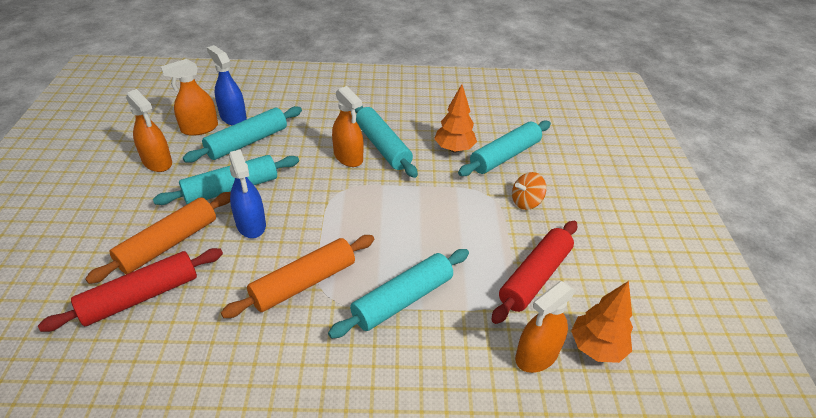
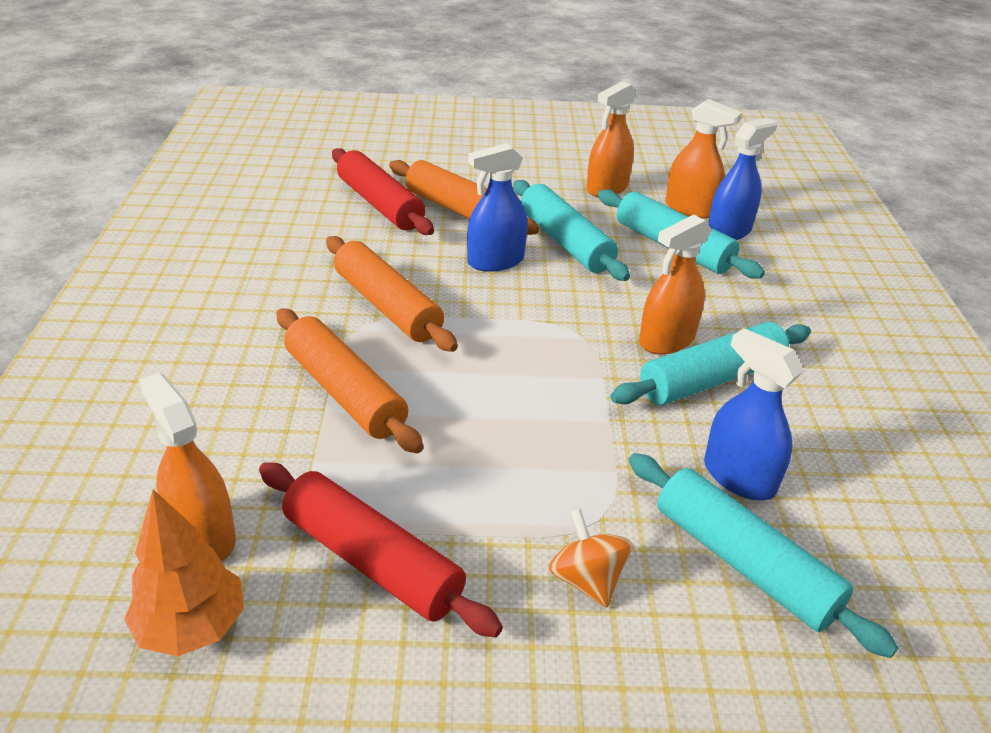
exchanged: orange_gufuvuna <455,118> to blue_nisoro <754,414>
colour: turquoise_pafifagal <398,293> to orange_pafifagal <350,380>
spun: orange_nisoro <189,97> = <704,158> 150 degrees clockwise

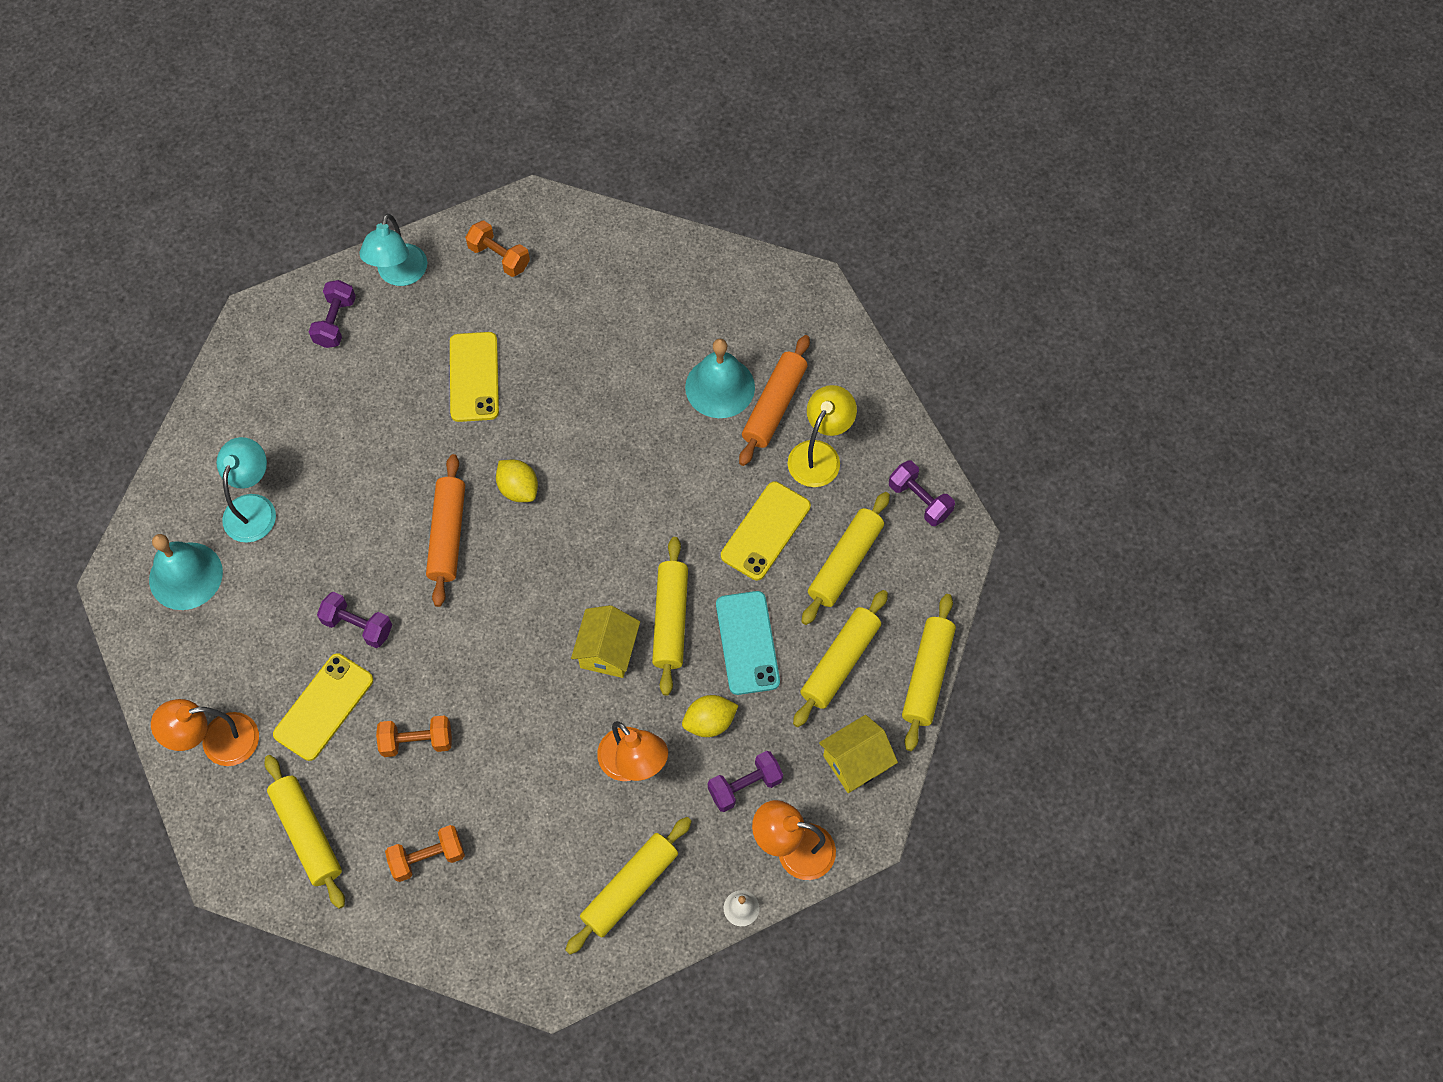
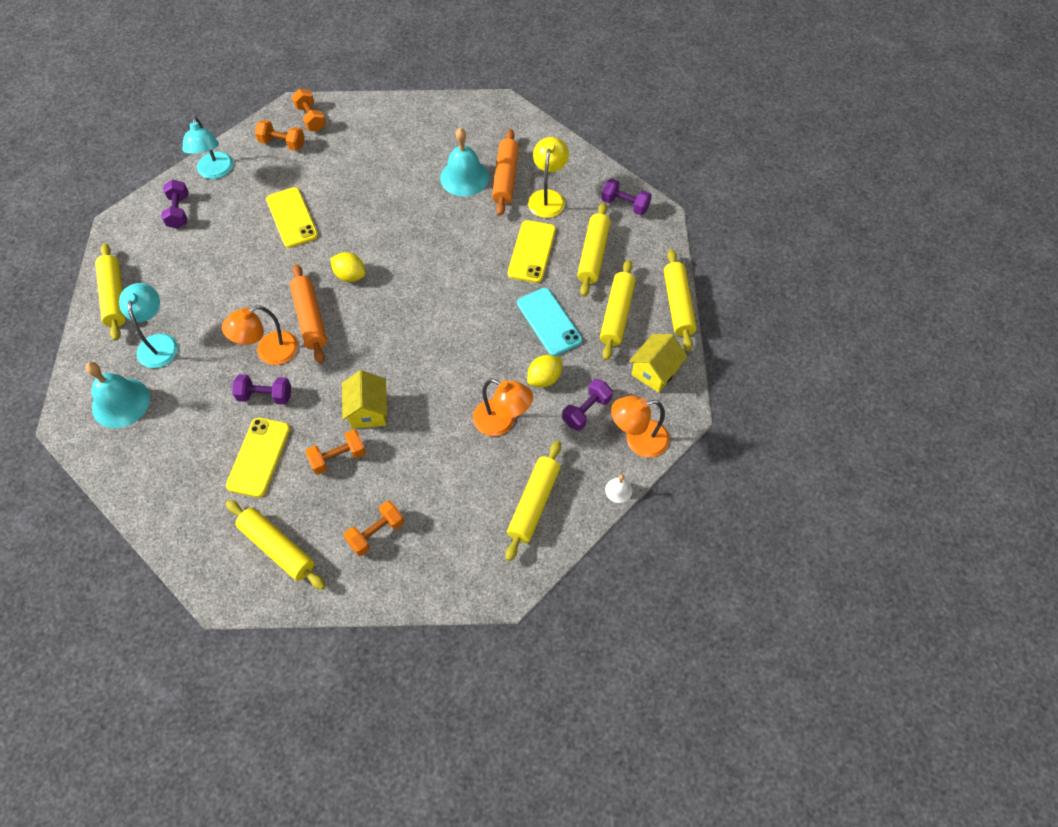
appeared: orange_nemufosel <309,110>
relocated: yellow_pafifagal <670,616> to <110,292>; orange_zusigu <205,732> to <260,335>; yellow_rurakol <605,641> to <364,399>

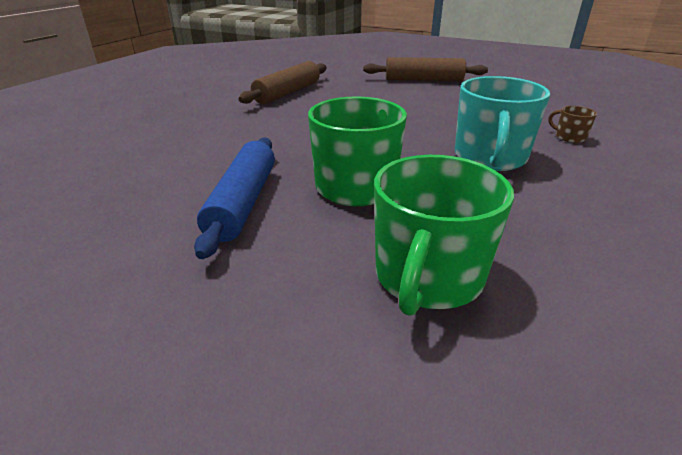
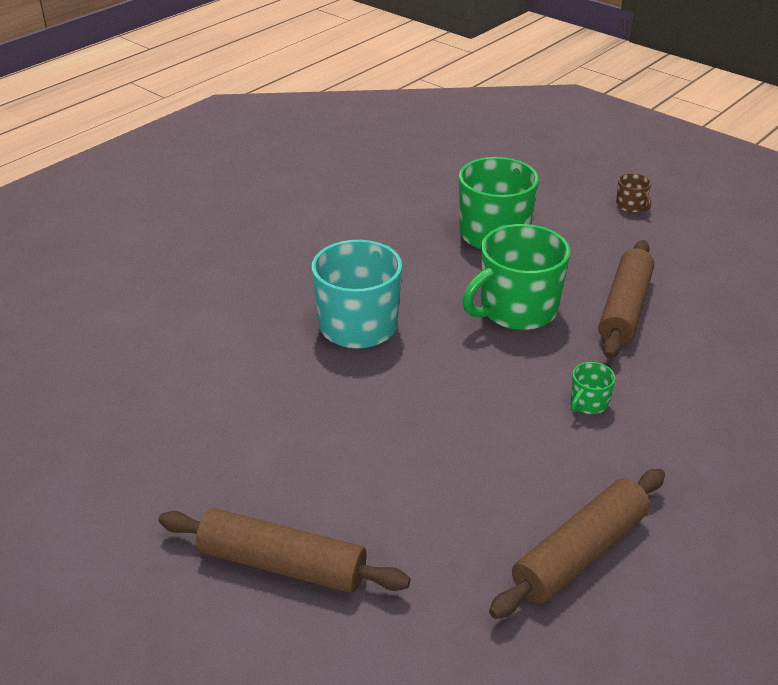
appeared: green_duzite <593,388>
relocated: brown_duzite <572,124> to <633,192>
colour: blue_pafifagal <234,198> to brown_pafifagal <626,299>

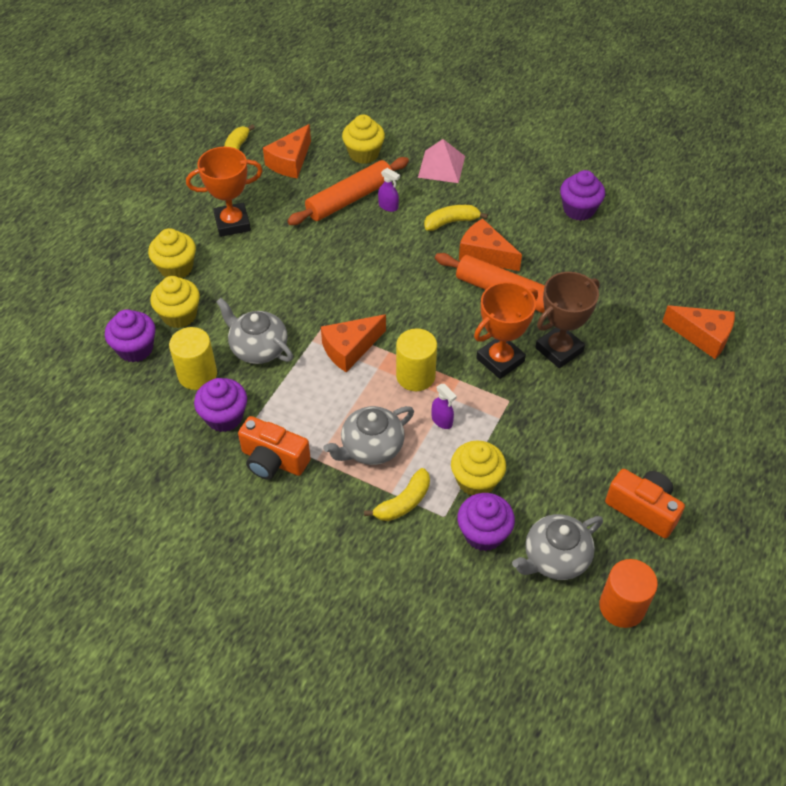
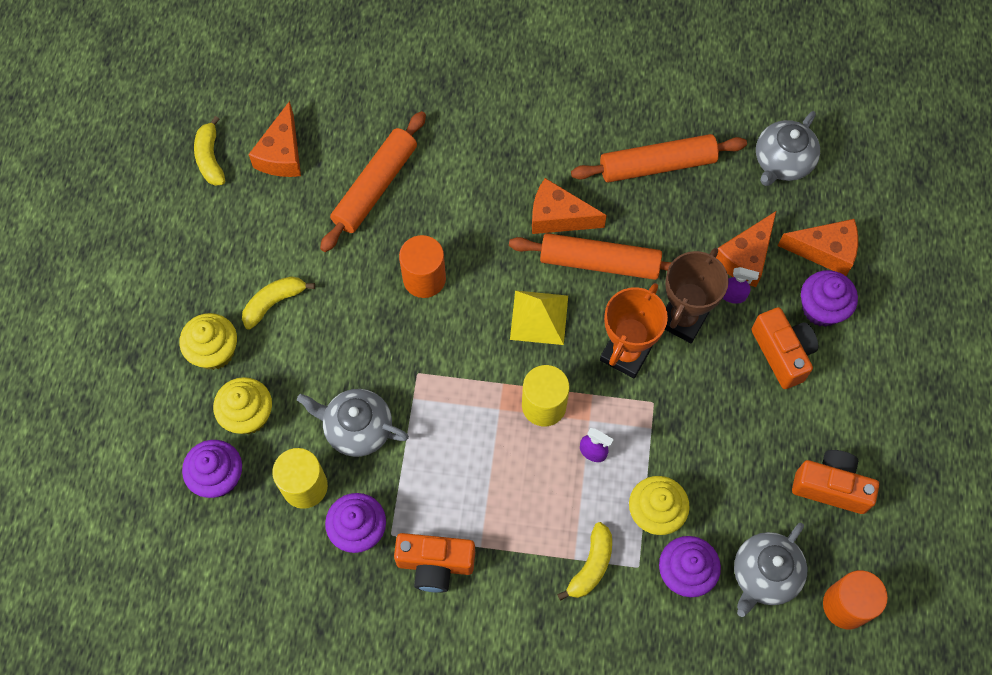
missing: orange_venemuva <224,192>; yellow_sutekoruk <363,139>; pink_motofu <441,161>
appeared: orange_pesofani <422,266>; yellow_motofu <539,317>; orange_pafifagal <659,158>; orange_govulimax <785,348>
relocated: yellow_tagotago <456,218> to <278,303>; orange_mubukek <353,343> to <746,249>; purple_nisoro <389,190> to <741,285>; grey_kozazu <368,435> to <788,148>; purple_sutekoruk <582,195> to <829,298>

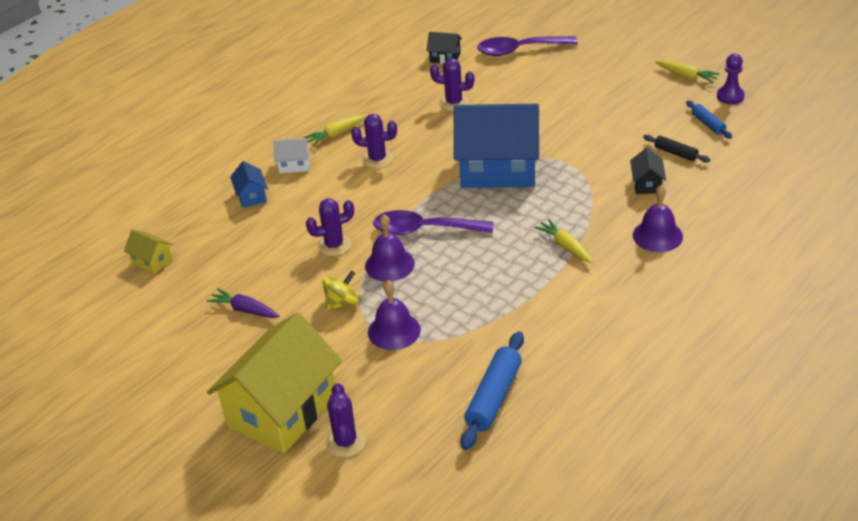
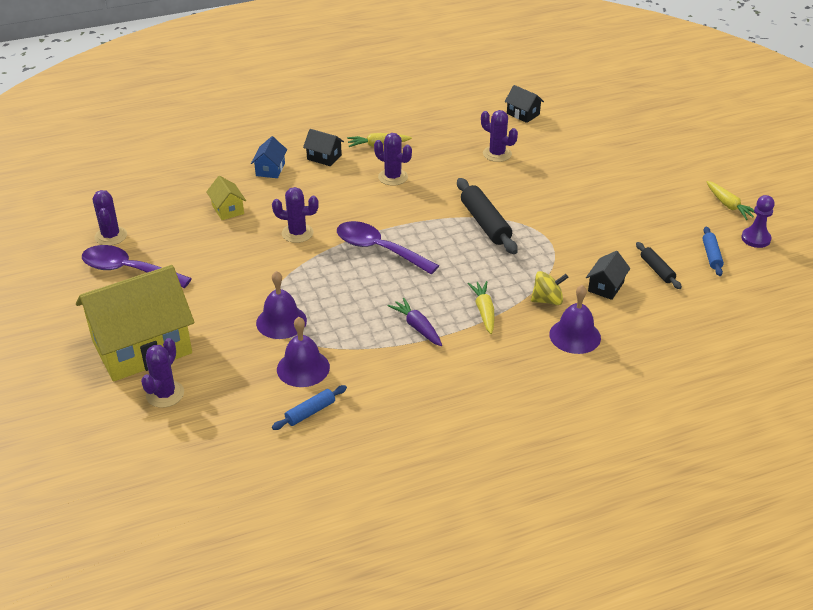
appeared: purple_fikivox <110,218>
relocated: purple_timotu <527,46> to <137,266>; yellow_rurakol <148,251> to <226,198>; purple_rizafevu <390,248> to <303,352>; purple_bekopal <243,303> to <415,322>; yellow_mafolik <340,291> to <549,288>
exchanged: blue_rurakol <496,146> to black_pafifagal <487,216>
colour: white_rurakol <291,155> to black_rurakol <323,147>
size: blue_pafifagal <492,390> = <309,407> x0.56

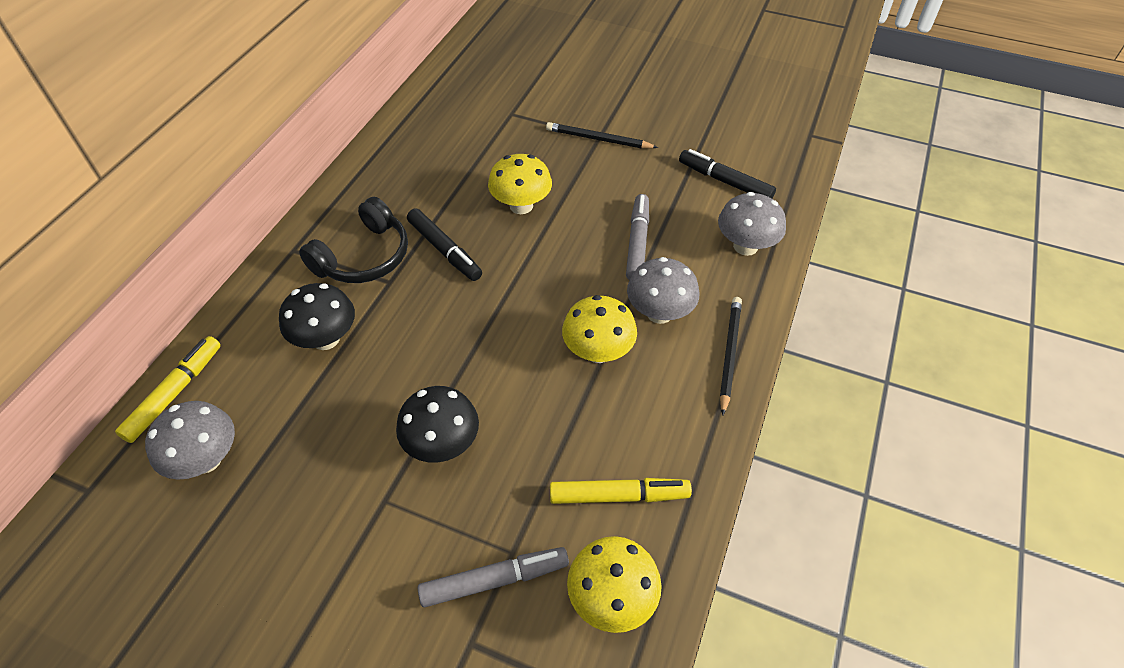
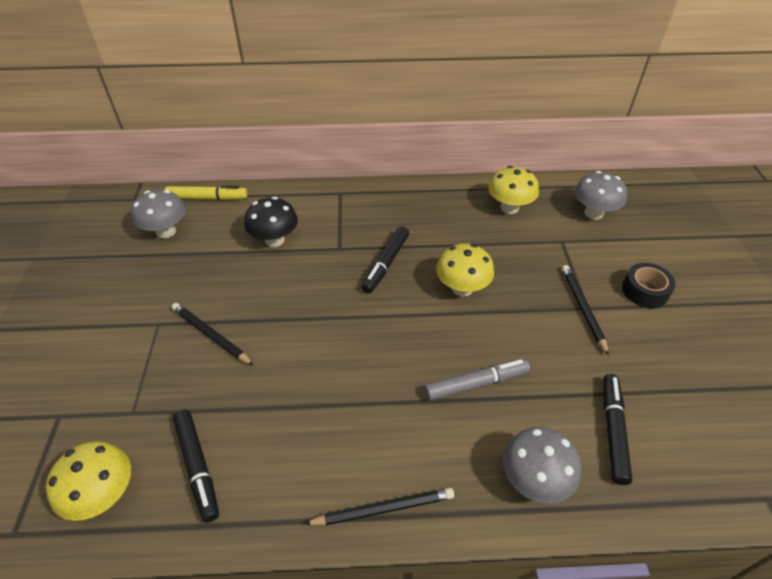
missing: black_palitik <353,240>; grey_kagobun <493,577>
appeared: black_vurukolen <649,285>
relocated: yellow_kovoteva <599,329> to <513,190>; grey_kovoteva <663,290> to <601,195>
exchanged: black_kovoteva <437,424> to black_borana <212,334>
colour: yellow_kagobun <621,491> to black_kagobun <196,466>

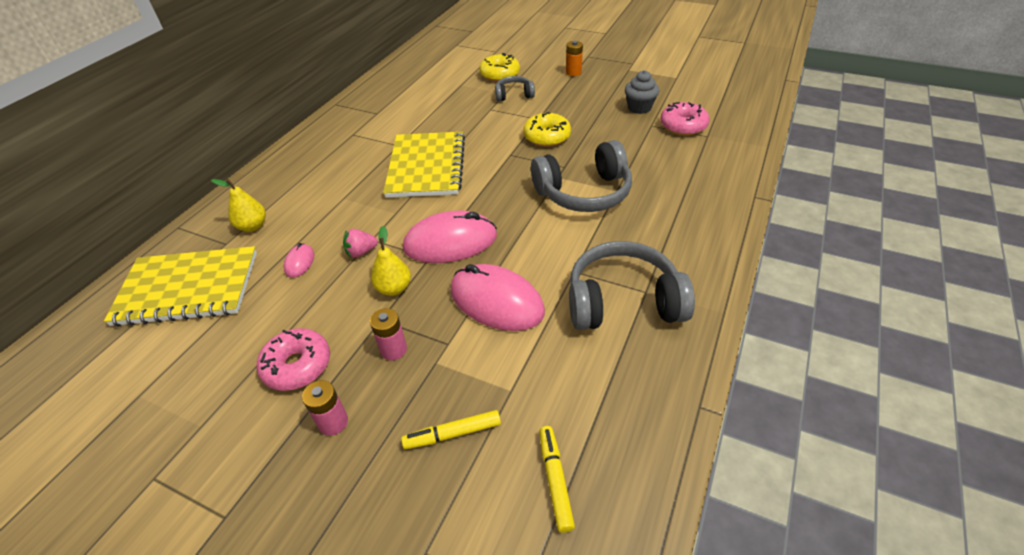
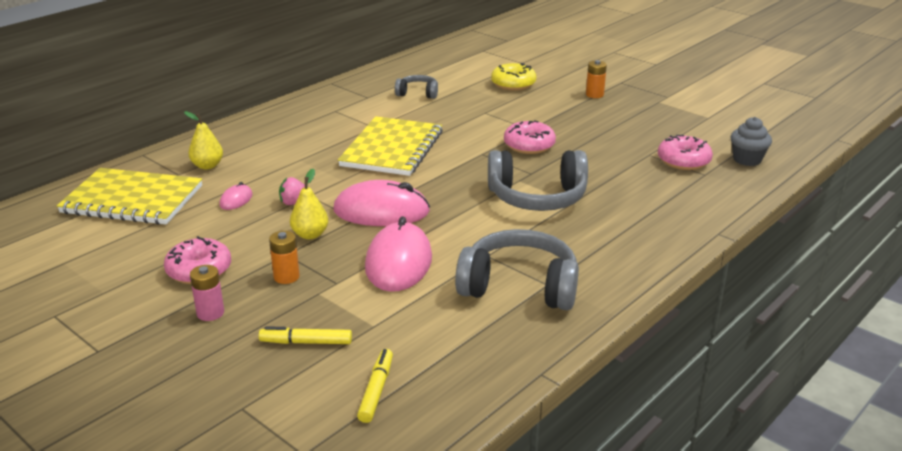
relocated: grey_palitik <515,88> to <416,87>; grey_sutekoruk <642,92> to <751,141>
colour: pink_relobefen <388,334> to orange_relobefen <284,257>; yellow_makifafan <547,129> to pink_makifafan <530,137>
spun: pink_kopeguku <498,297> = <398,254> 45 degrees clockwise

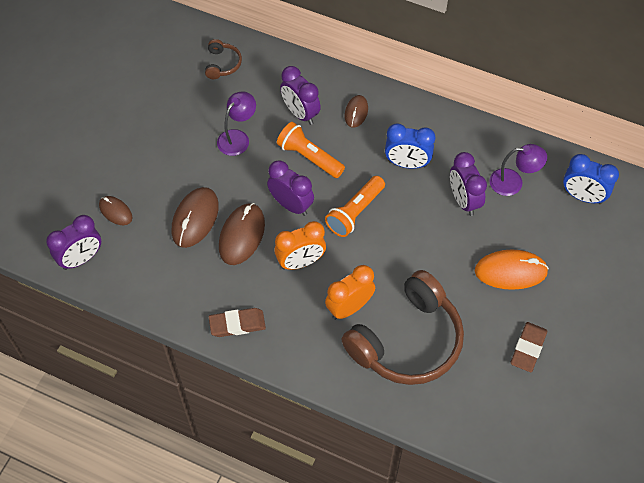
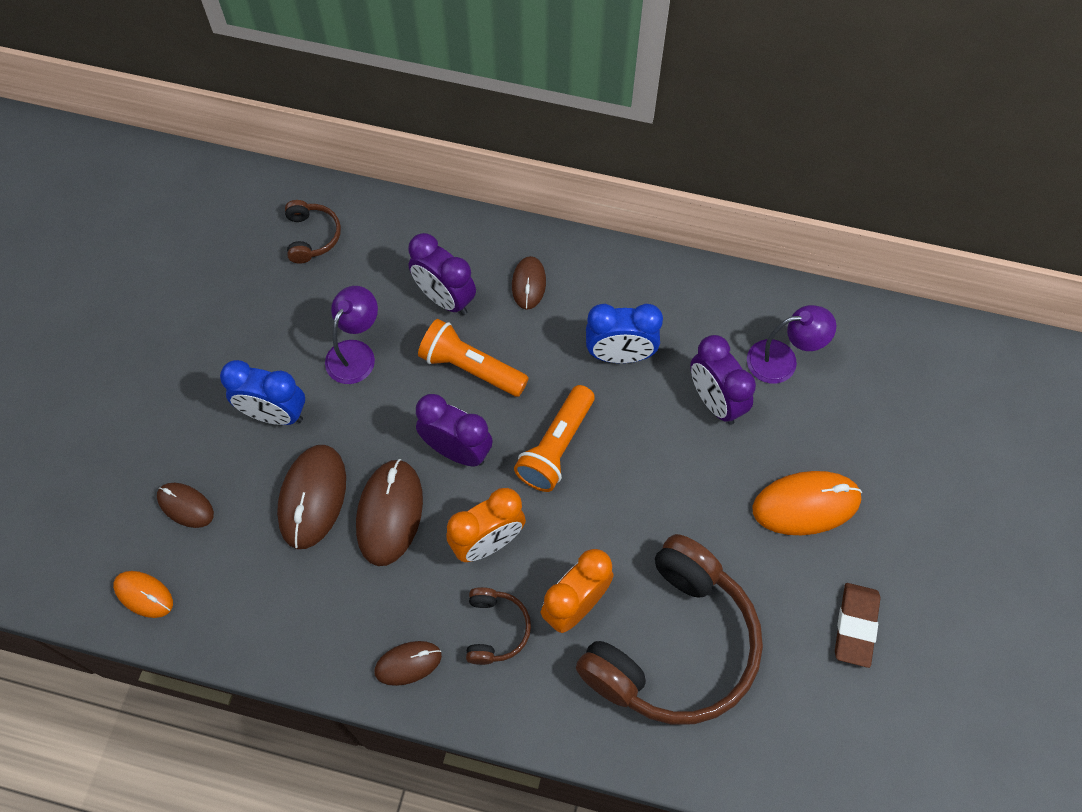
appeared: brown_palitik <498,626>
relocated: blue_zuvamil <591,179> to <262,392>
exchanged: purple_zuvamil <73,242> to orange_kopeguku <143,594>; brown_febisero <237,322> to brown_kopeguku <408,663>

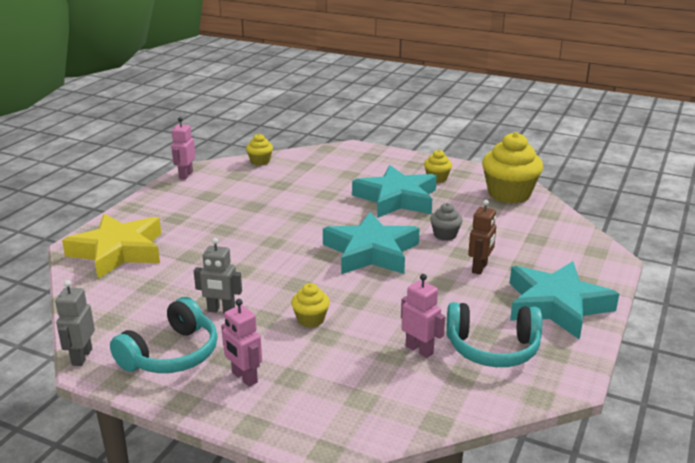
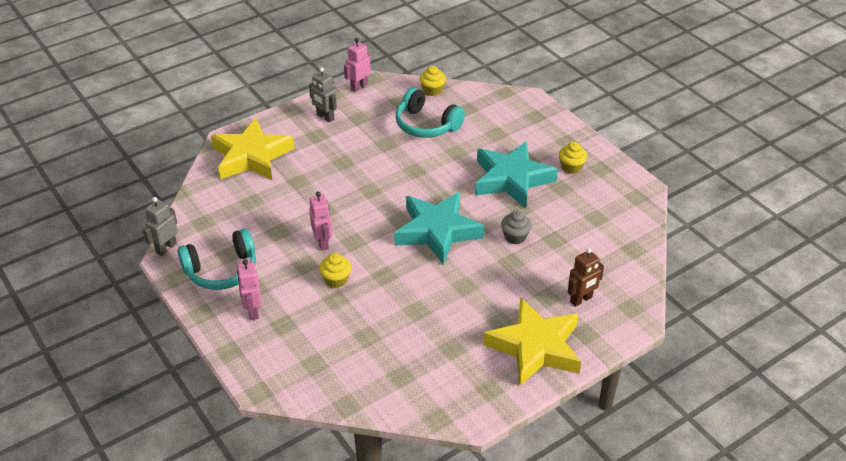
missing: yellow_sutekoruk <512,168>
relocated: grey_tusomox <218,275> to <323,94>; pink_tusomox <423,316> to <320,221>; turquoise_palitik <494,334> to <430,112>; brown_tusomox <482,237> to <586,277>
colour: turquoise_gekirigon <564,300> to yellow_gekirigon <532,341>

